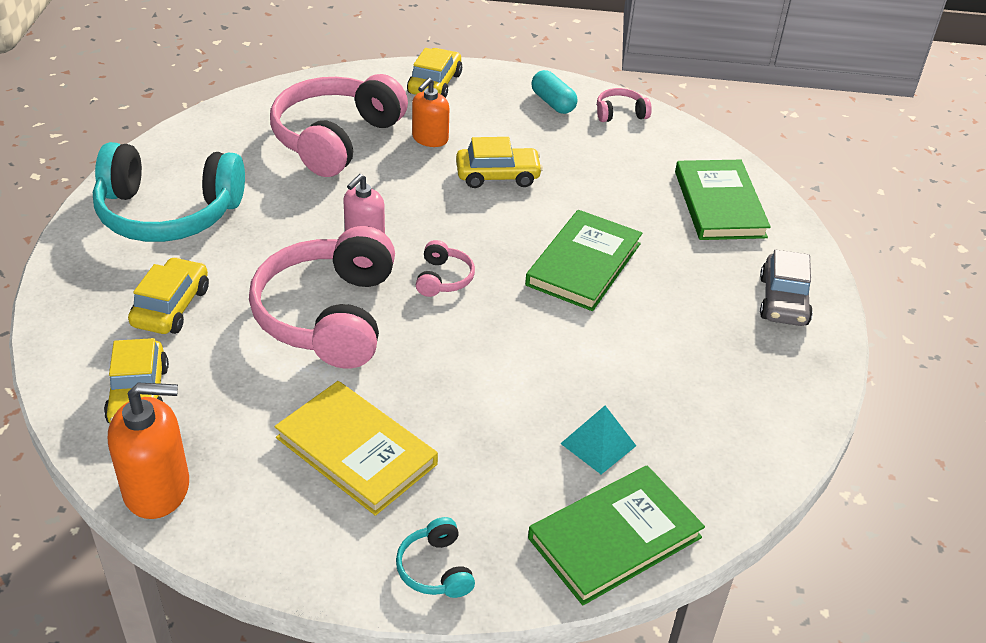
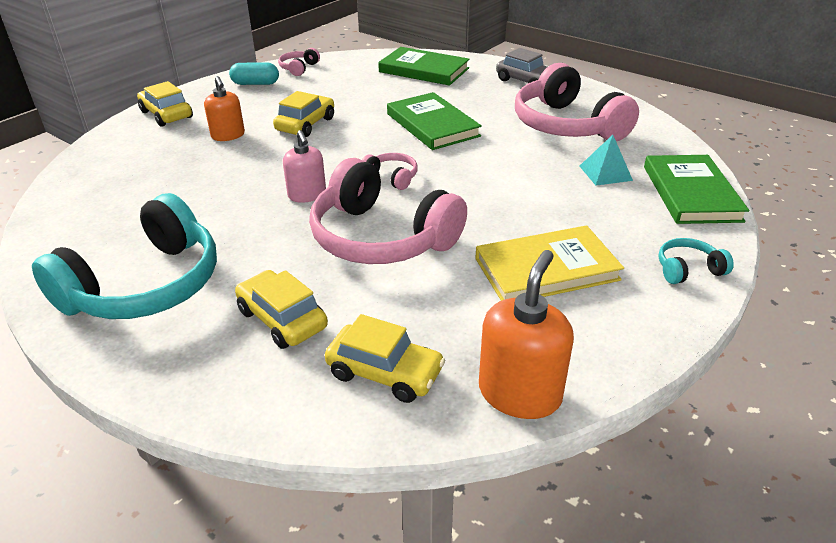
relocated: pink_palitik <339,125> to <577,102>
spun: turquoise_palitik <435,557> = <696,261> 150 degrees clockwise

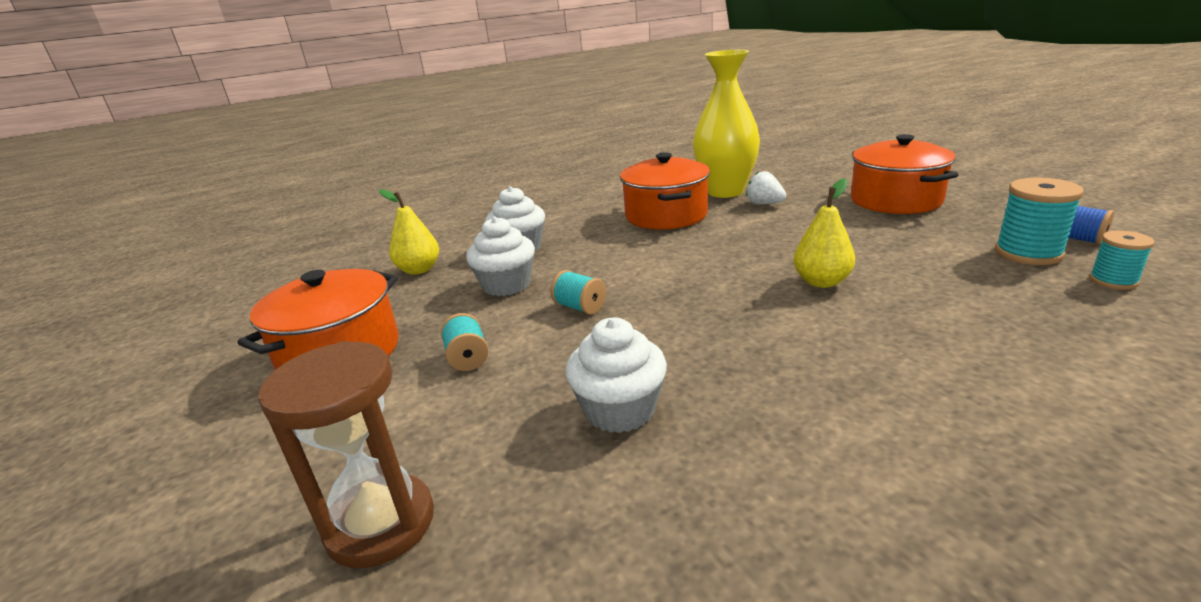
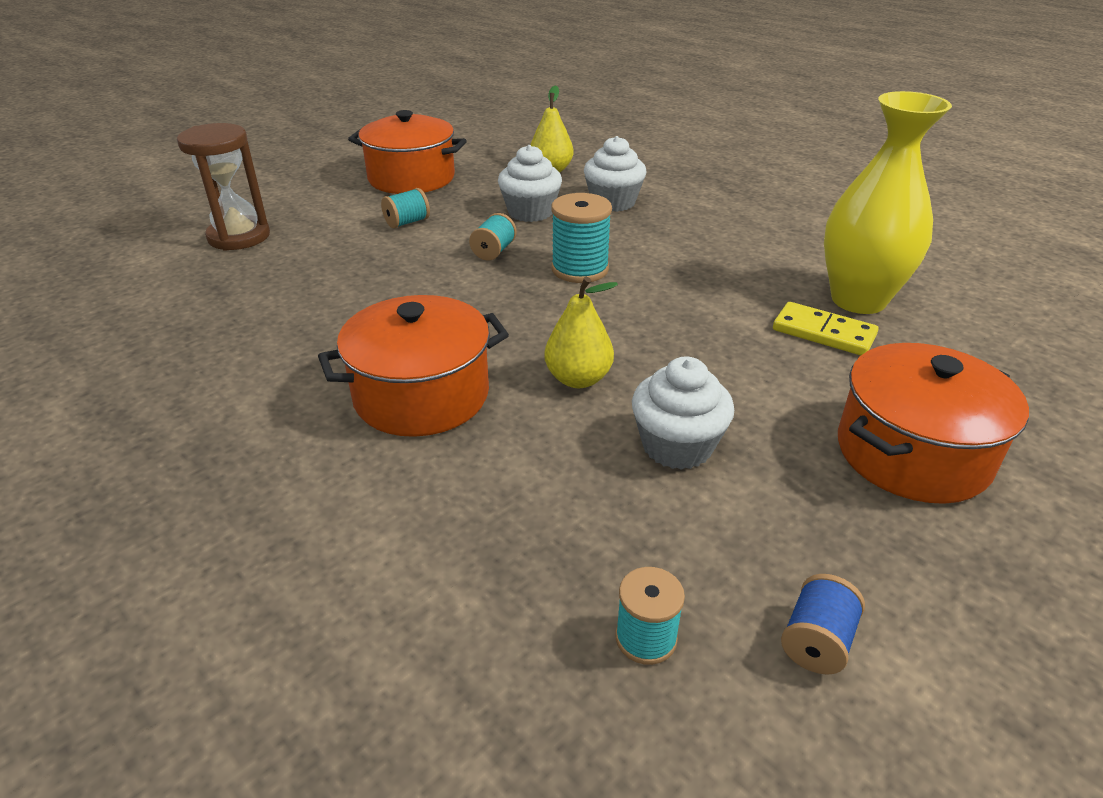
relocated: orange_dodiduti <665,190> to <413,366>; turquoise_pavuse <1039,221> to <581,238>; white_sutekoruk <616,375> to <683,413>
exchanged: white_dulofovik <766,188> to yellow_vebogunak <825,329>

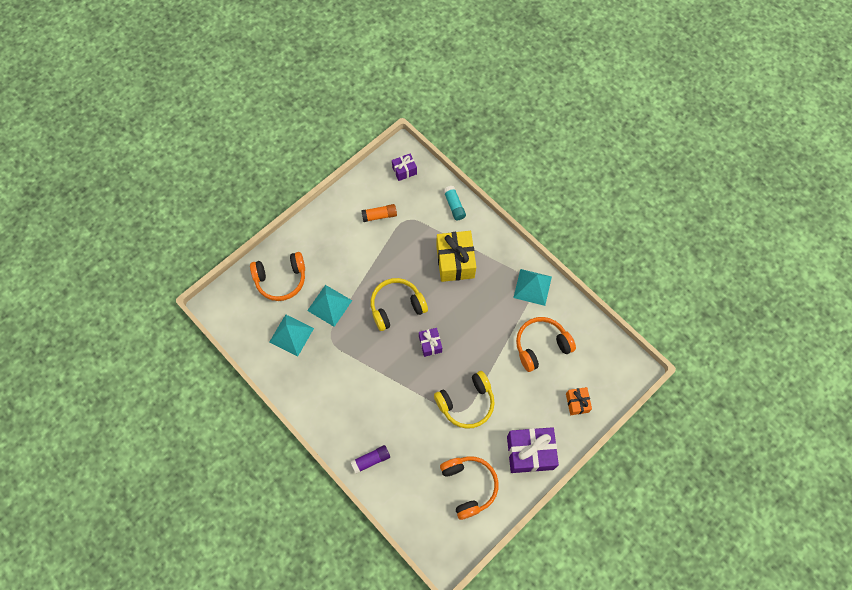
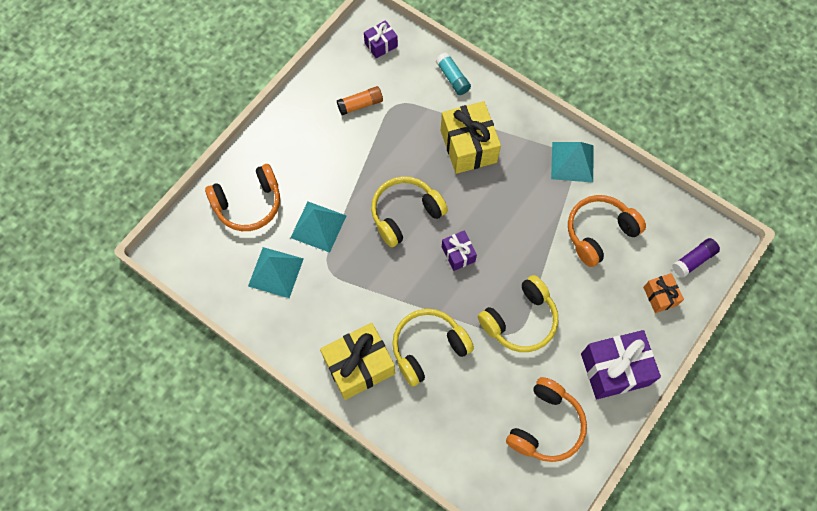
appeared: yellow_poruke <357,361>; yellow_palitik <433,348>
relocated: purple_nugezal <370,459> to <696,258>
spun: orange_palitik <469,488> = <546,419> 60 degrees clockwise

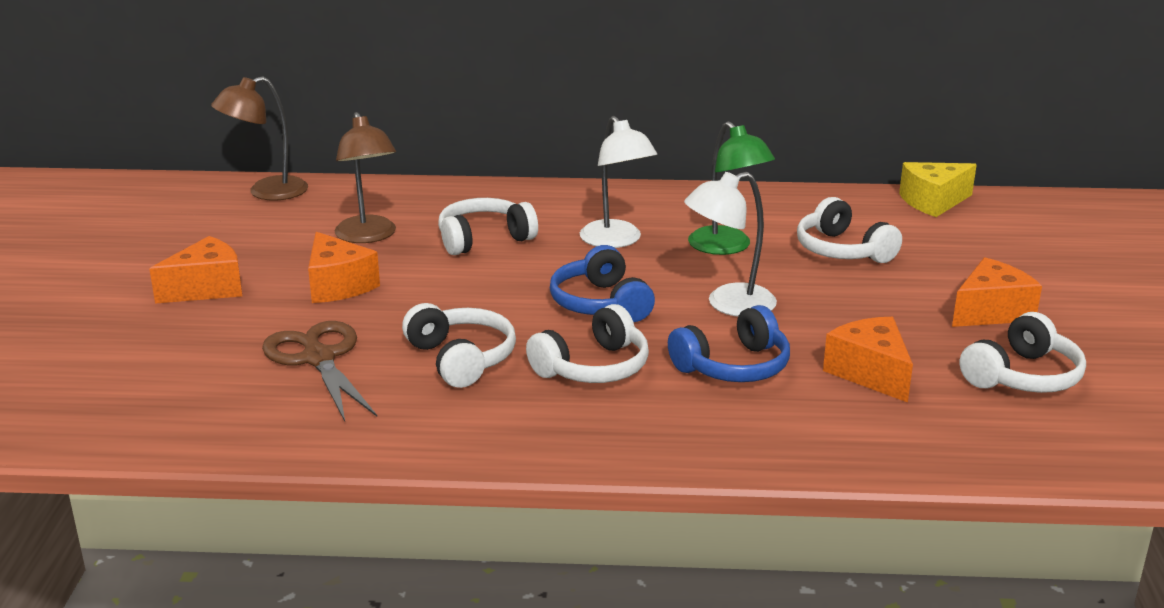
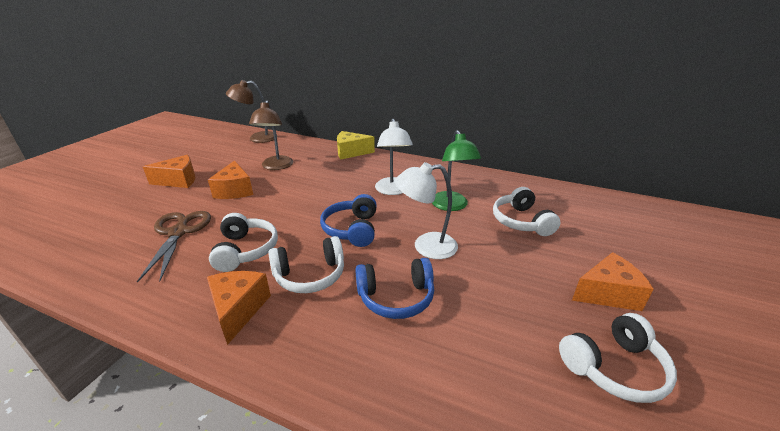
missing: white_palitik <488,226>
relocated: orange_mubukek <868,360> to <239,308>; yellow_mubukek <938,189> to <356,145>

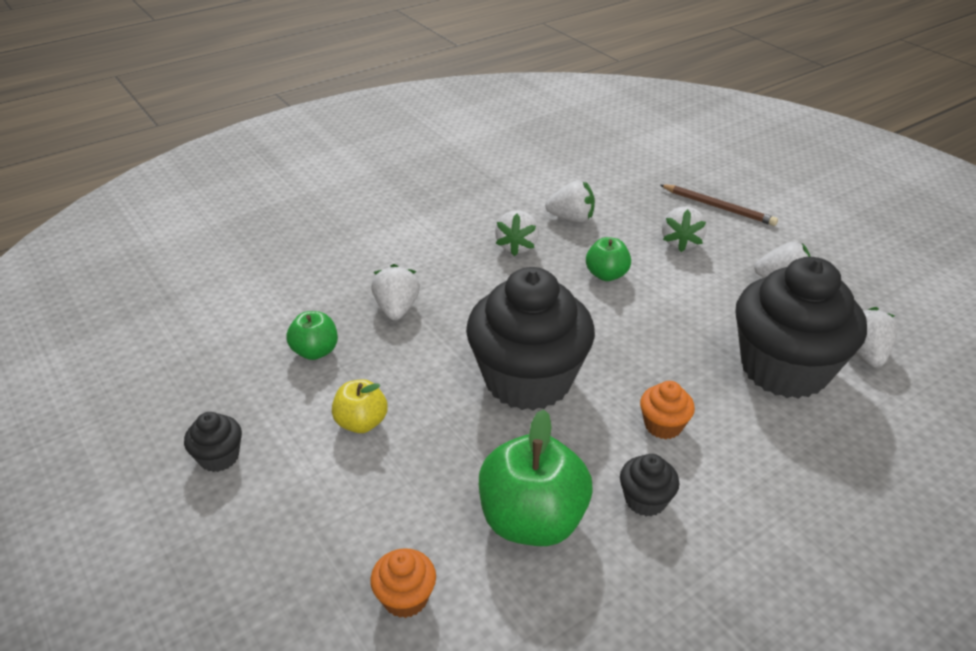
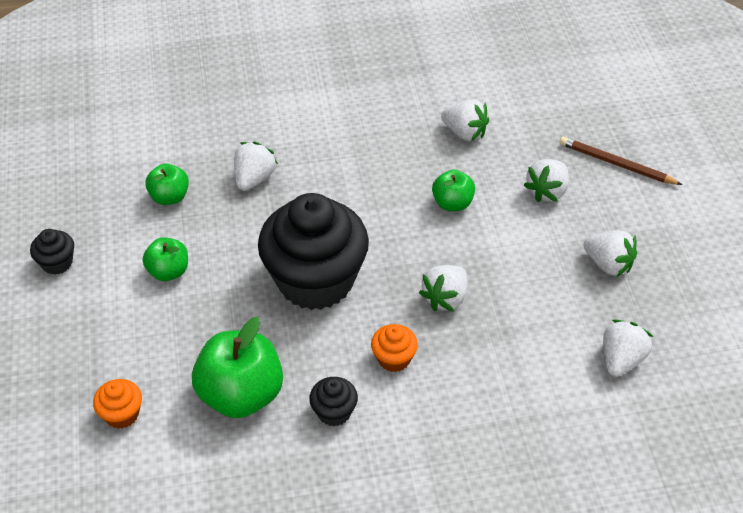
missing: black_sutekoruk <801,328>
relocated: white_dulofovik <517,233> to <443,288>
colour: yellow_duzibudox <360,406> to green_duzibudox <165,259>
spun: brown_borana <719,205> = <621,161> 150 degrees clockwise

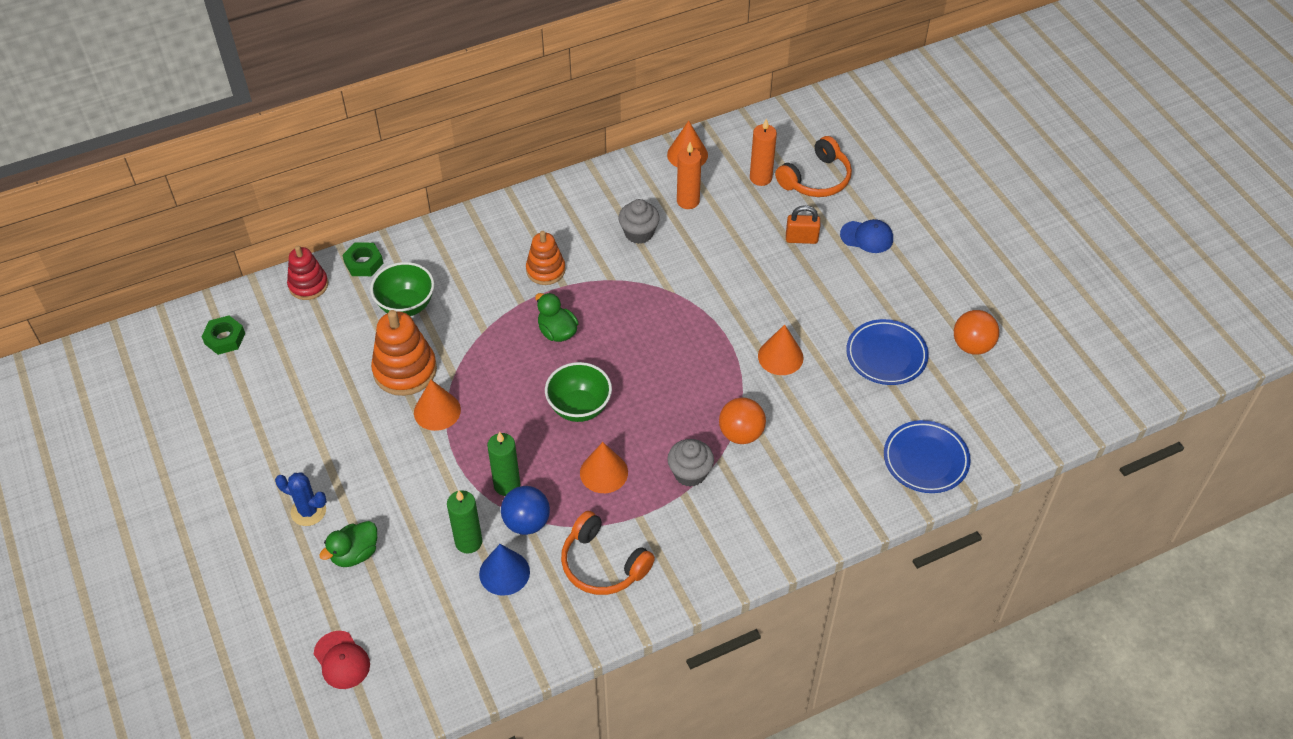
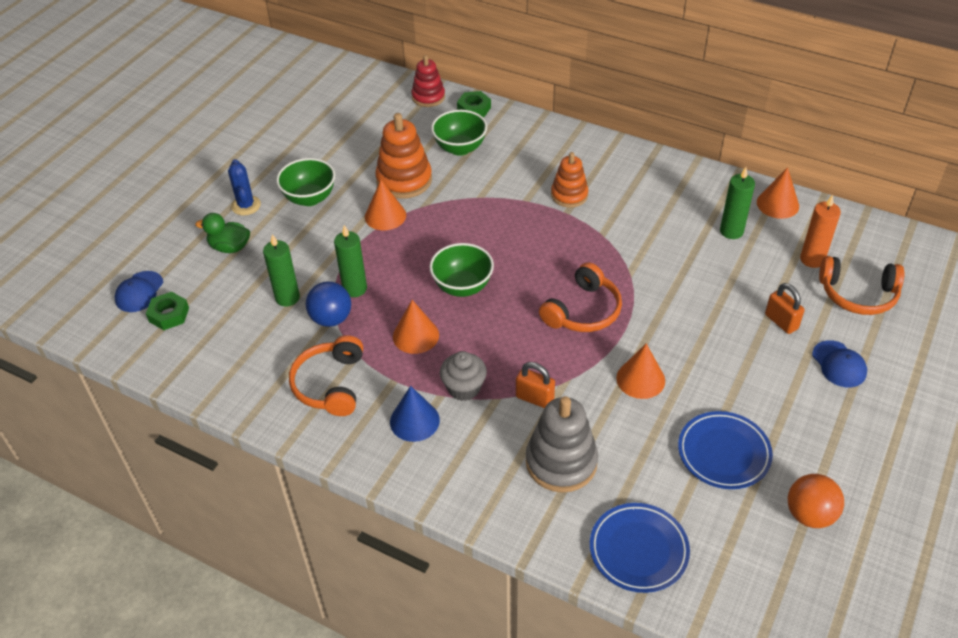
missing: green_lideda <557,317>; grey_sutekoruk <639,221>
appeared: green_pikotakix <305,182>; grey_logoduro <562,444>; orange_palitik <580,297>
relocated: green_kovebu <223,335> to <167,311>; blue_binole <504,570> to <415,414>
exchanged: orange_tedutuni <742,420> to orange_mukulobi <535,385>
colour: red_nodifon <342,660> to blue_nodifon <139,291>; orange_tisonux <689,175> to green_tisonux <737,203>

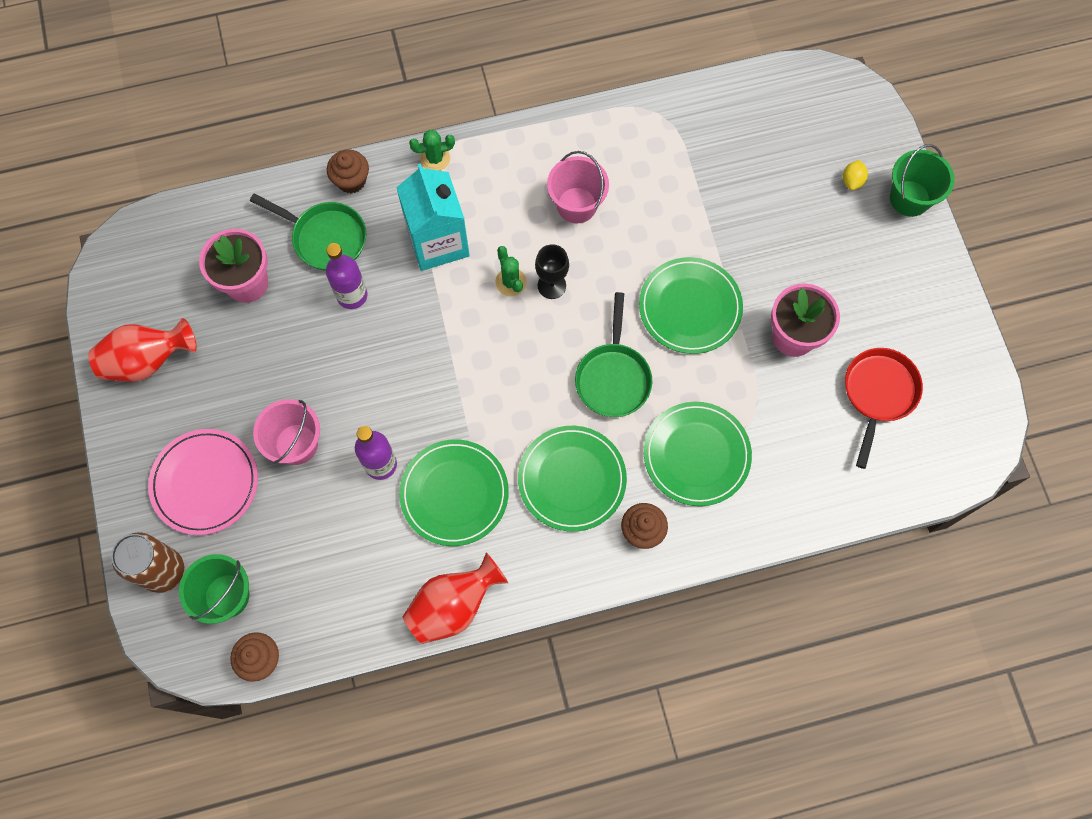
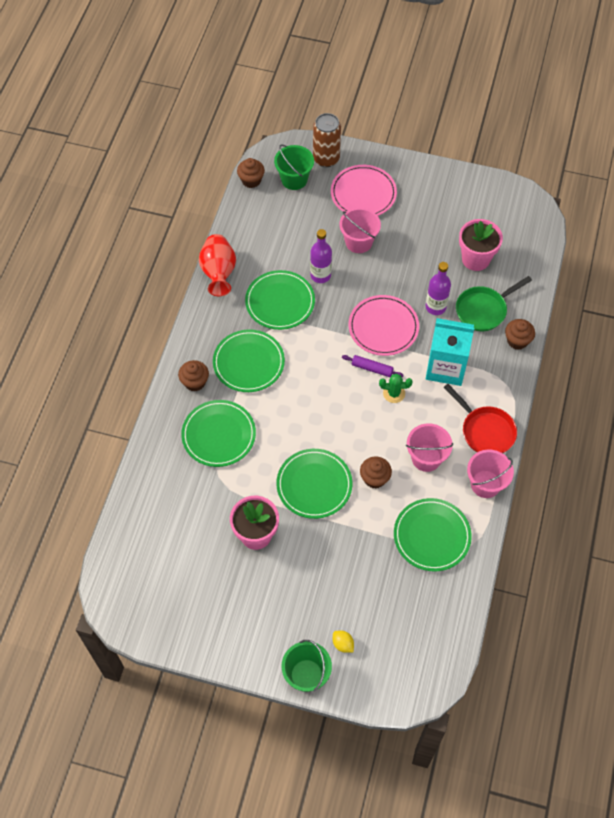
missing: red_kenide <142,350>; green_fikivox <432,150>; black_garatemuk <552,271>; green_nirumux <613,354>
appeared: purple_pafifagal <373,366>; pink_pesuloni <383,325>; brown_sutekoruk <376,473>; green_pesuloni <433,534>; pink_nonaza <490,473>
relocated: red_nirumux <884,408> to <480,418>

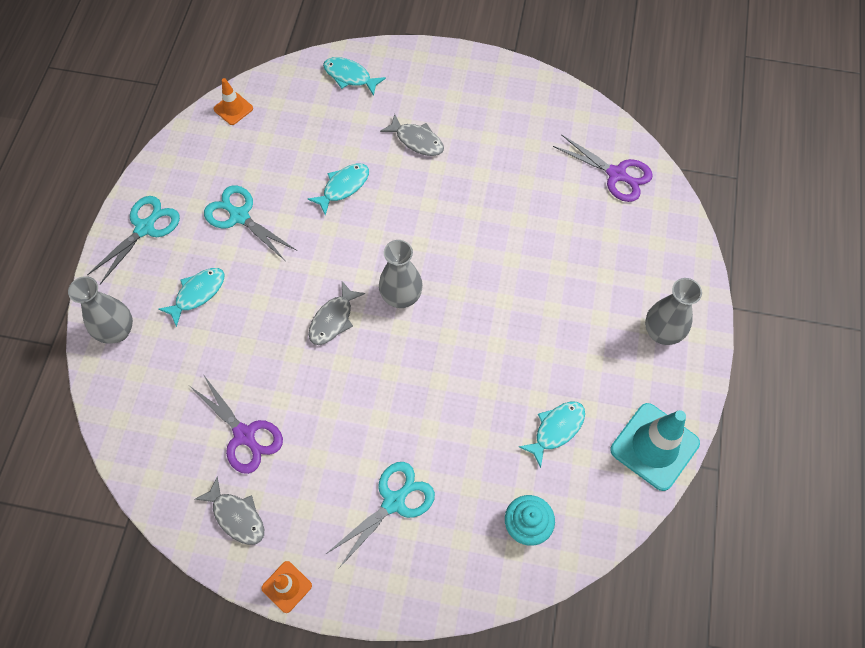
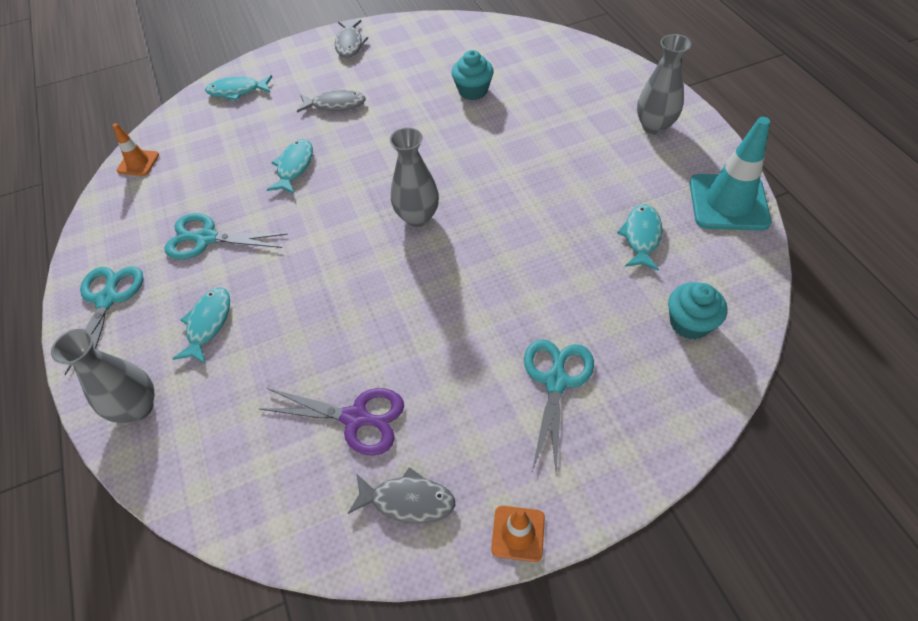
missing: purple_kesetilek <603,168>
appeared: turquoise_sutekoruk <473,75>
relocated: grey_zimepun <337,313> to <351,39>

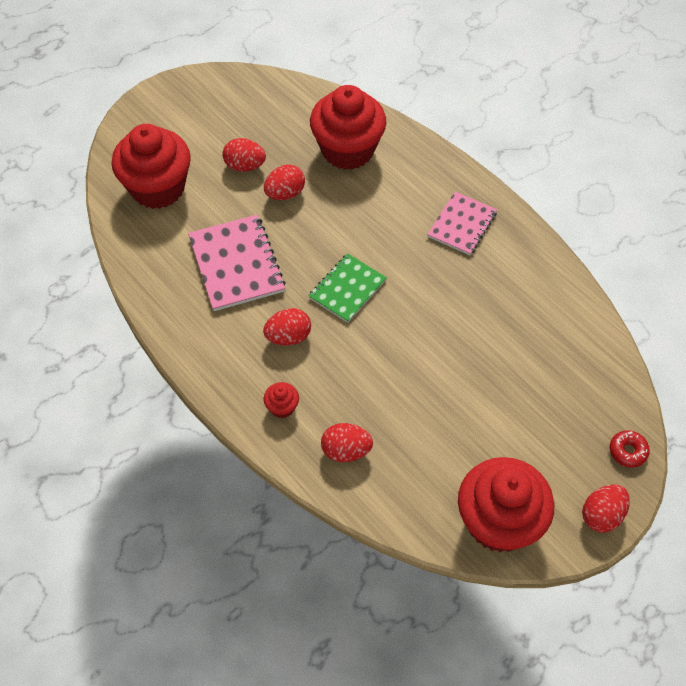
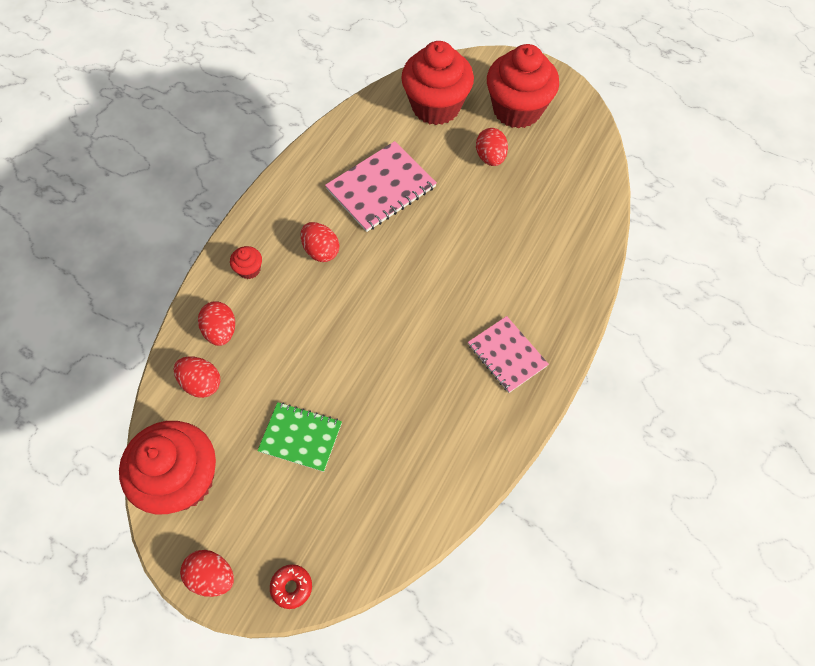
relocated: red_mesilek <284,182> to <197,377>; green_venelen <347,288> to <299,437>; red_sutekoruk <348,127> to <523,86>
spun: pink_venelen <462,223> = <508,354> 45 degrees clockwise

